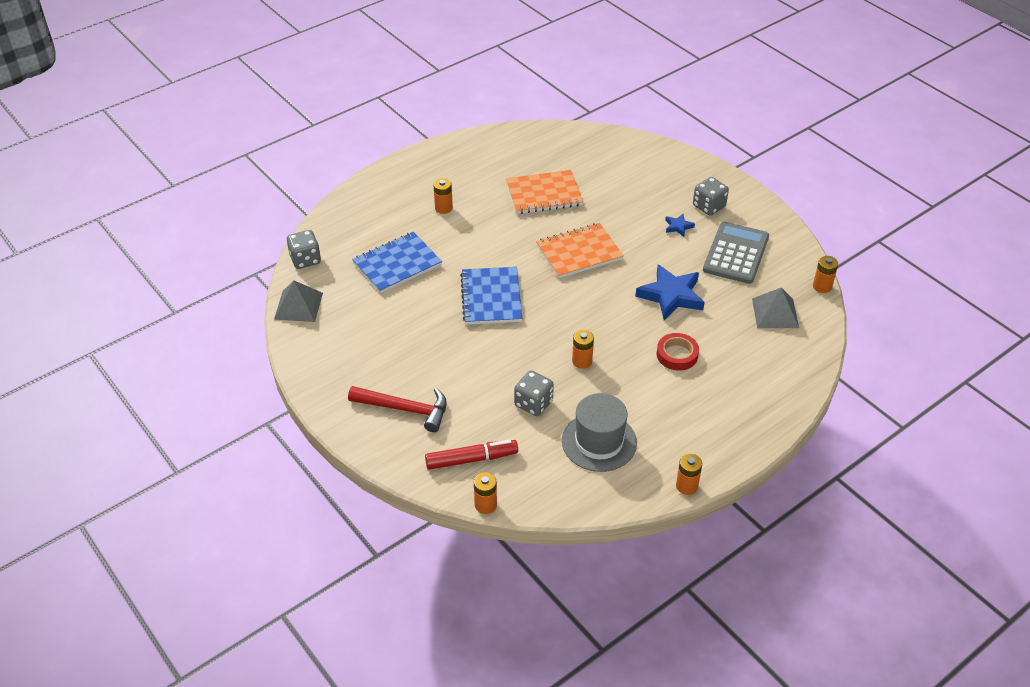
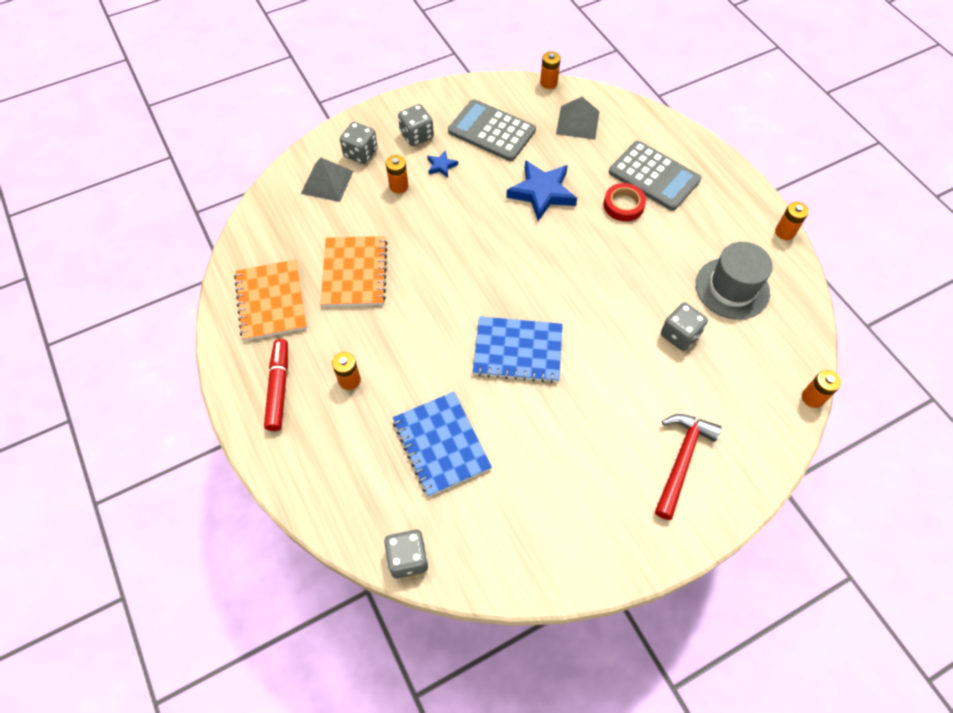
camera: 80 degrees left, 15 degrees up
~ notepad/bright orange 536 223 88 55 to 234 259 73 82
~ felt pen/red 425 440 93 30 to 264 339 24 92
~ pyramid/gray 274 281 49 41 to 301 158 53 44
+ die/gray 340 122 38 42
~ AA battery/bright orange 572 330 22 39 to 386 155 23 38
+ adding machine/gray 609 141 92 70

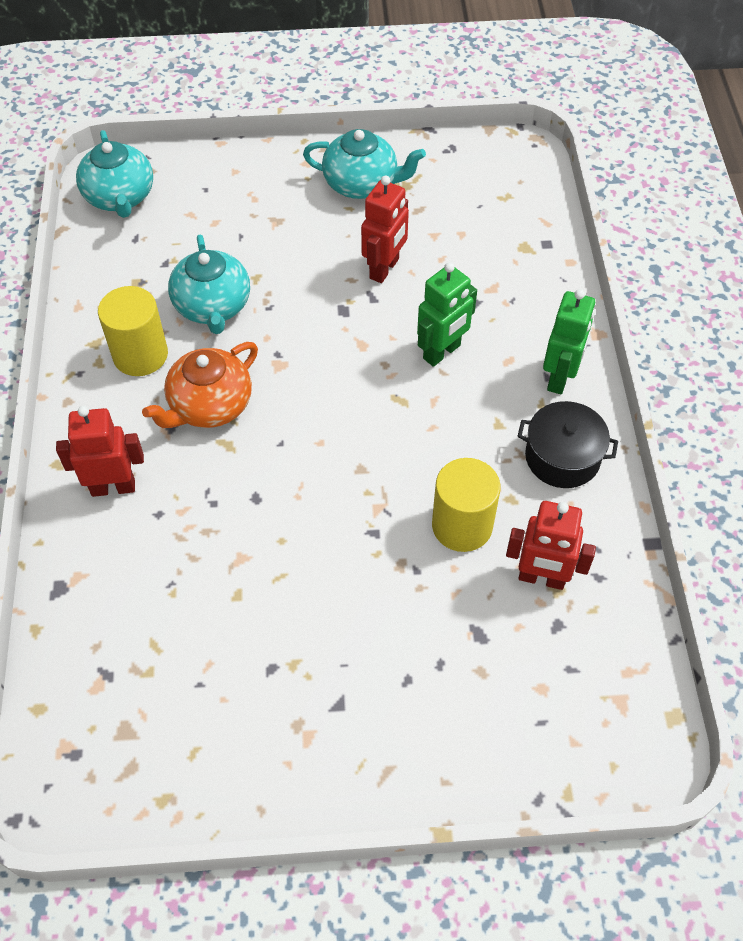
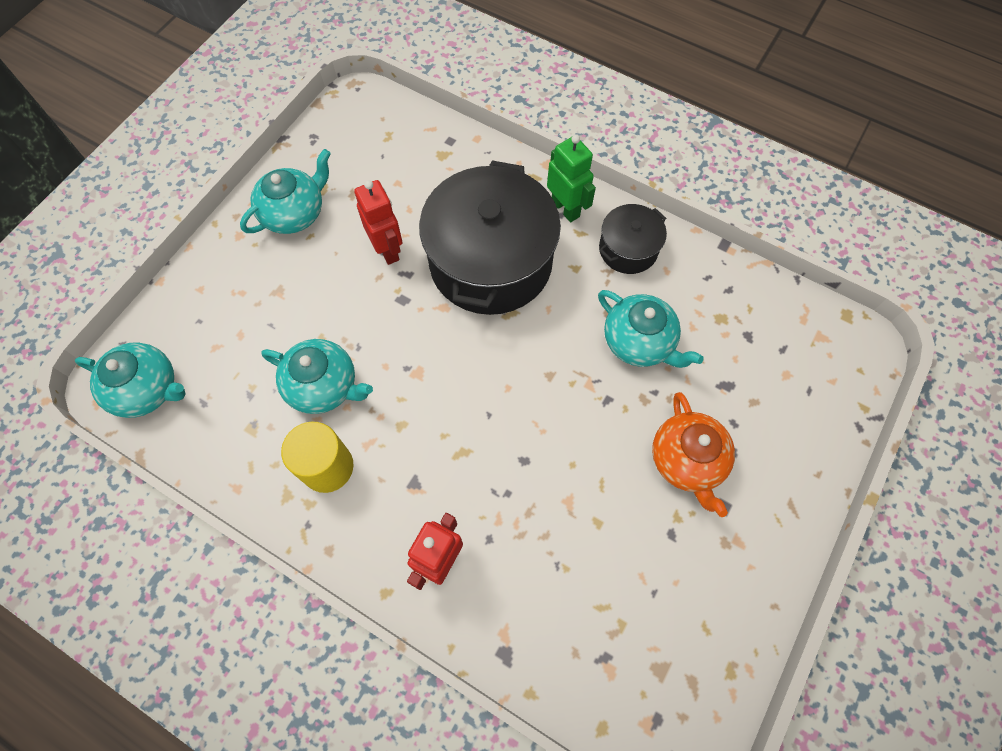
camera: 55 degrees left, 10 degrees up
~ robot/emerald 417 262 60 105 to pot/jet-black 419 160 142 155
~ solid cylinder/yellow 432 458 68 94 to tea pot/teal 598 290 106 78
~ tea pot/bright orange 142 342 116 86 to 652 392 83 125
- robot/red 506 501 90 89

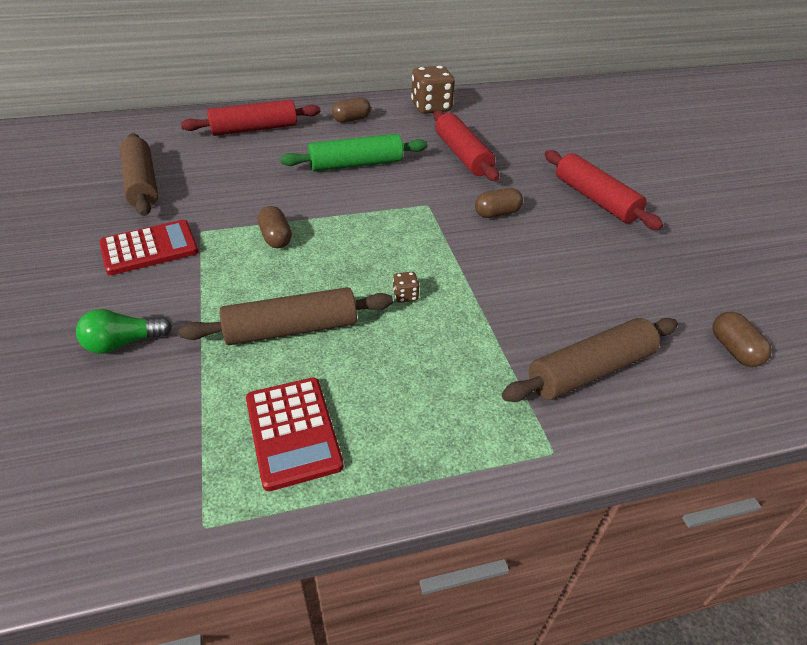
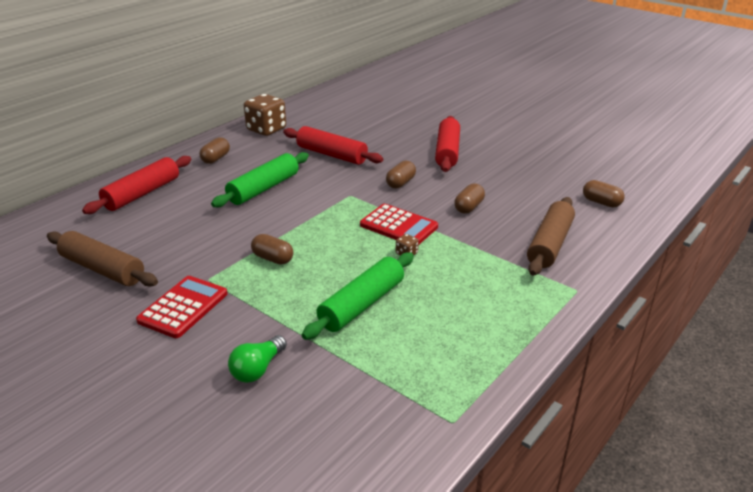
camera: 35 degrees left, 10 degrees down
~ rolling pin/dark brown 179 287 214 58 to rolling pin/emerald 302 252 112 88
~ adding machine/red 246 377 98 114 to 360 204 78 40
~ rolling pin/red 545 150 118 80 = 435 116 25 56 75 degrees clockwise
+ pill/dark brown 454 183 31 31

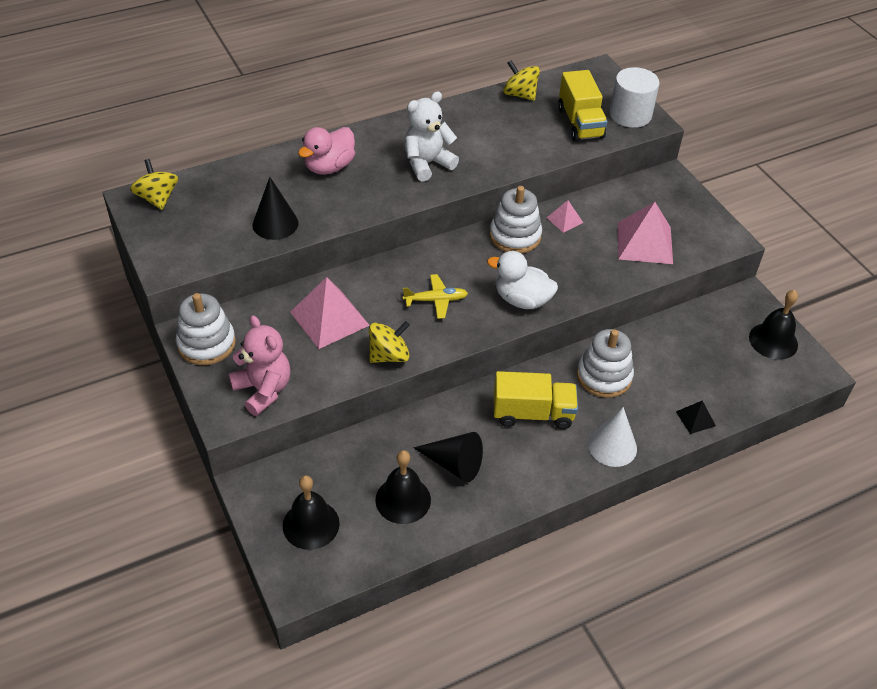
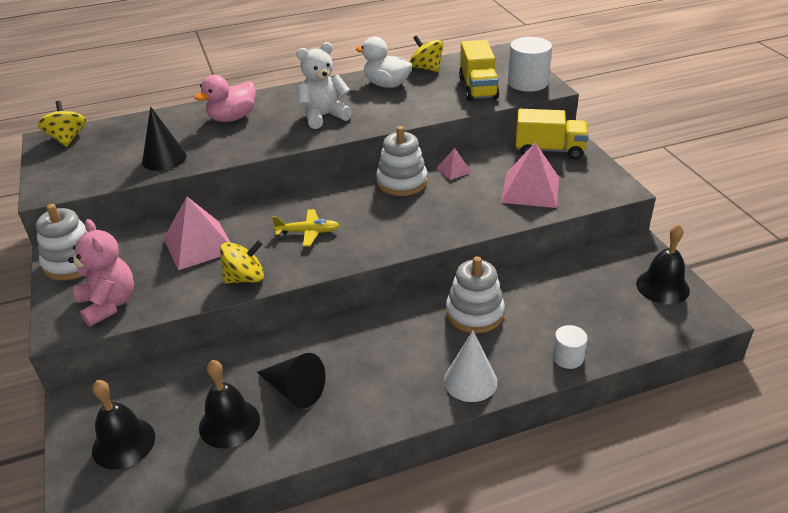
camera: 10 degrees right, 10 degrees down
~ rubber duck/snow-white 487 251 71 58 to 356 37 56 51
~ truck/yellow 494 371 84 58 to 516 109 72 50
~ pyramid/jet-black 676 401 40 33 to solid cylinder/snow-white 552 325 36 44

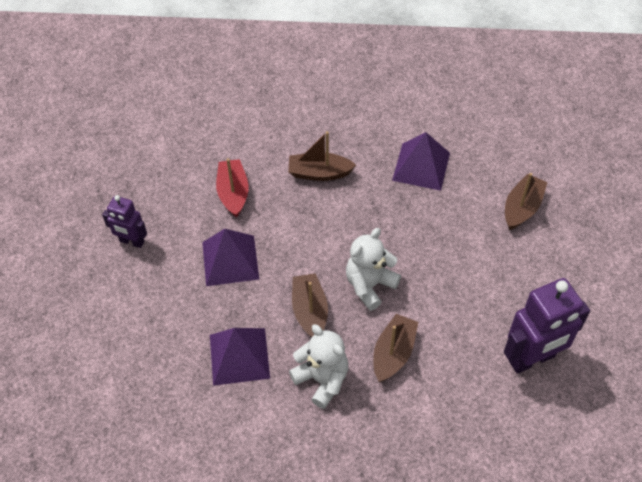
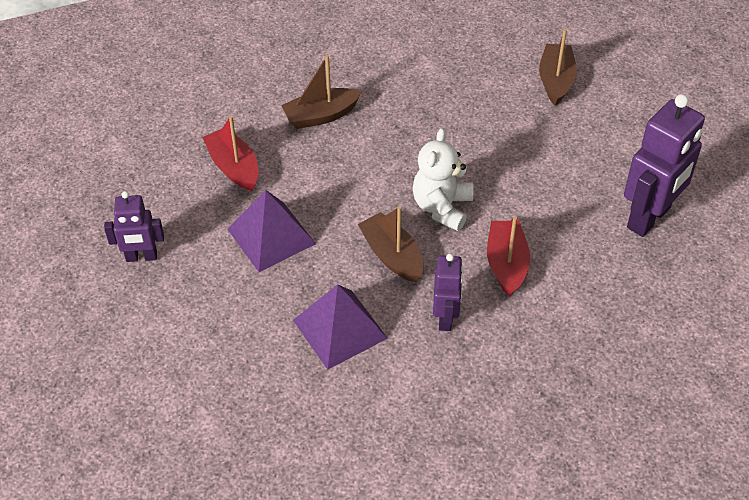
camera: 25 degrees left, 5 degrees down
~ teddy/snow-white 289 324 60 85 to robot/violet 433 254 30 77
~ sailboat/dark brown 373 314 45 68 to sailboat/red 487 216 43 81
- pyramid/violet 392 132 58 59

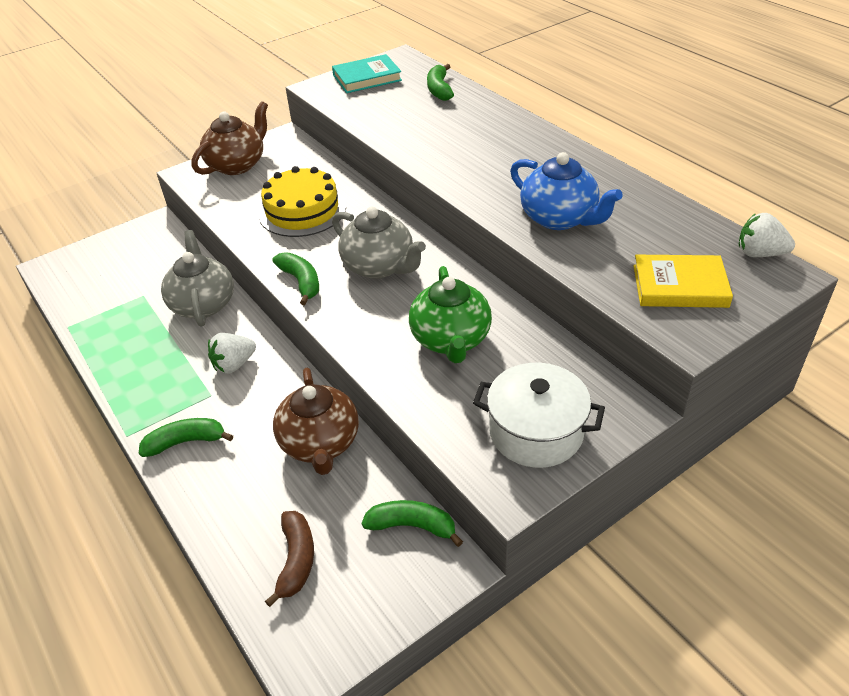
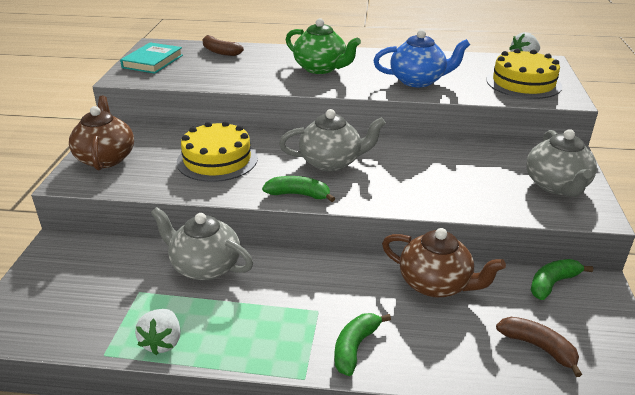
camera: 50 degrees left, 10 degrees down
~ strawberry/snow-white 208 333 48 41 to 135 309 46 46
~ toy banana/emerald 427 64 27 37 to toy banana/dark brown 202 35 42 21
~ tea pot/emerald 409 266 83 97 to 286 18 75 56
~ book/yellow 633 255 100 53 to layer cake/yellow 486 48 76 51
~ pot/snow-white 473 363 132 105 to tea pot/gray 526 129 71 68

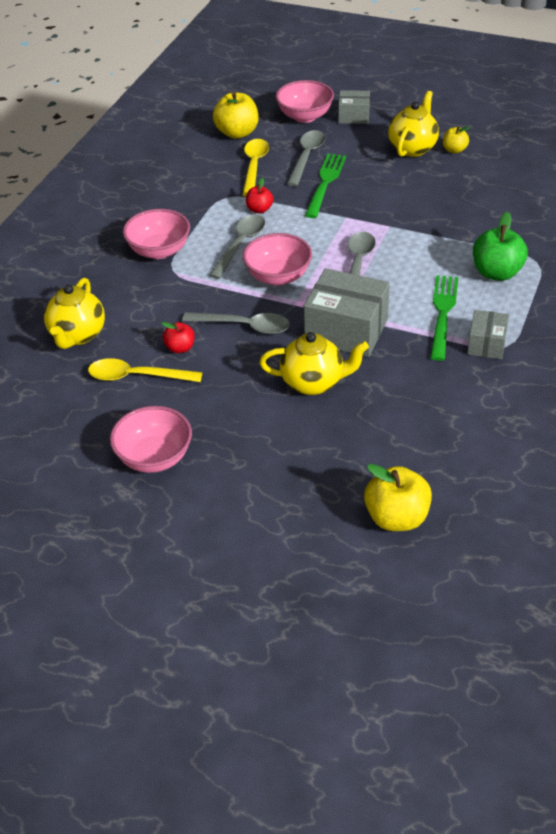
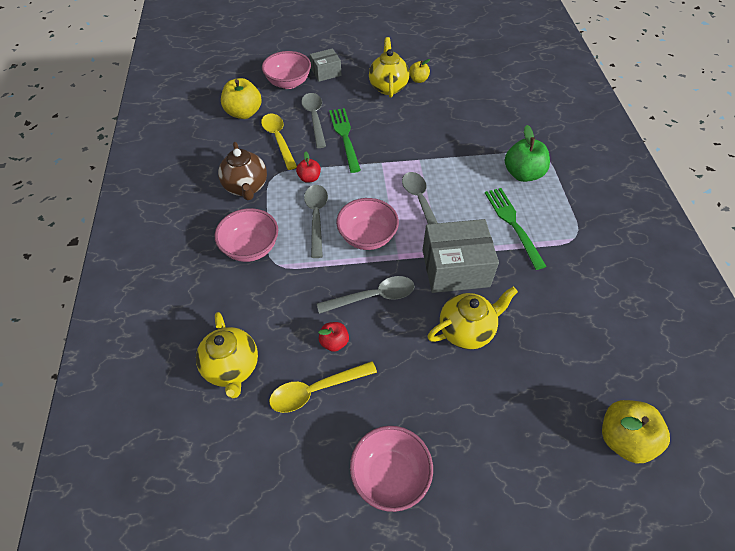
camera: 30 degrees left, 10 degrees up
+ tea pot/dark brown 218 142 49 58
- box/gray 467 310 42 49

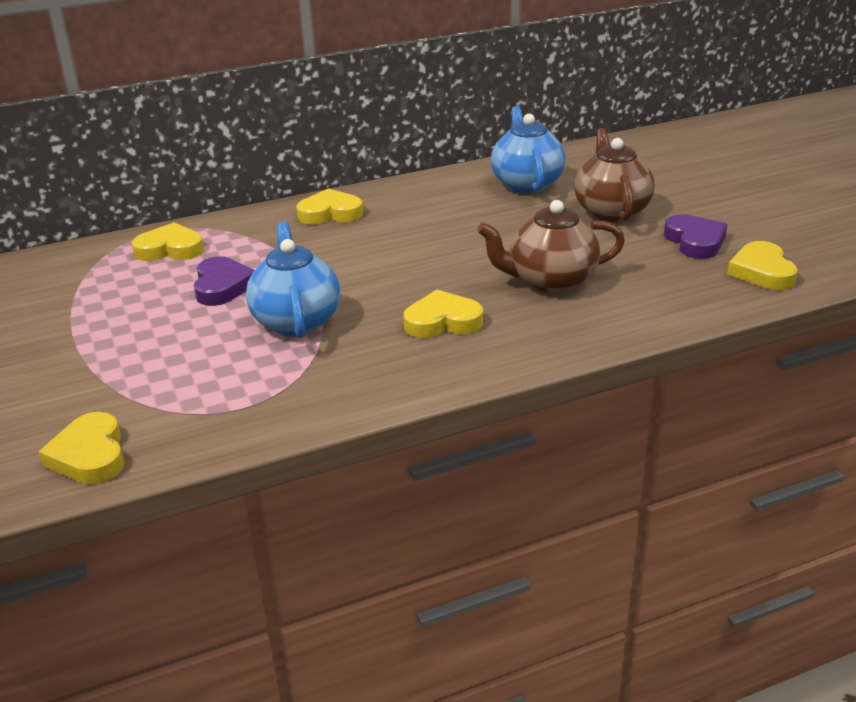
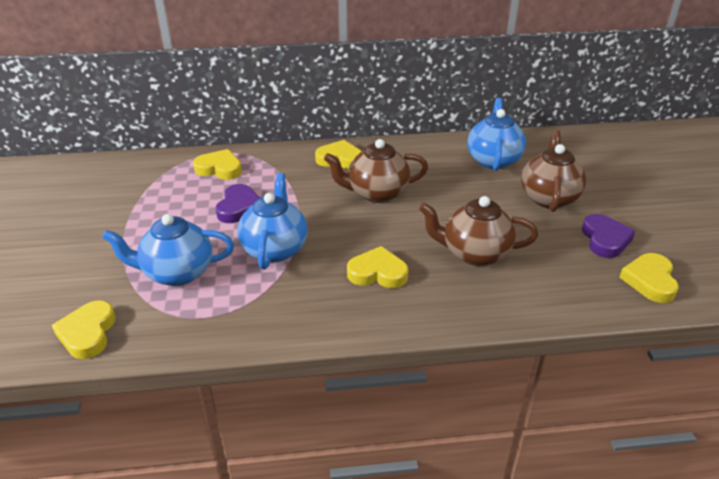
camera: 15 degrees right, 5 degrees up
+ tea pot/cobalt 102 214 132 72
+ tea pot/dark brown 324 139 104 64

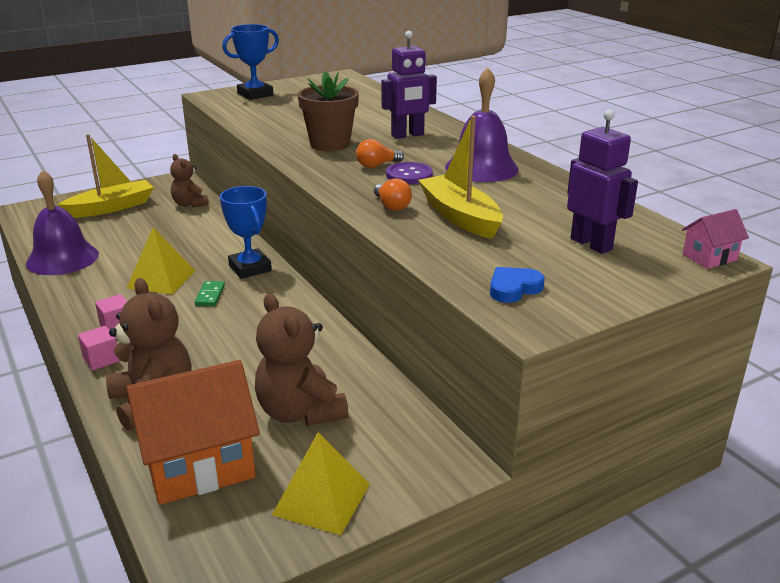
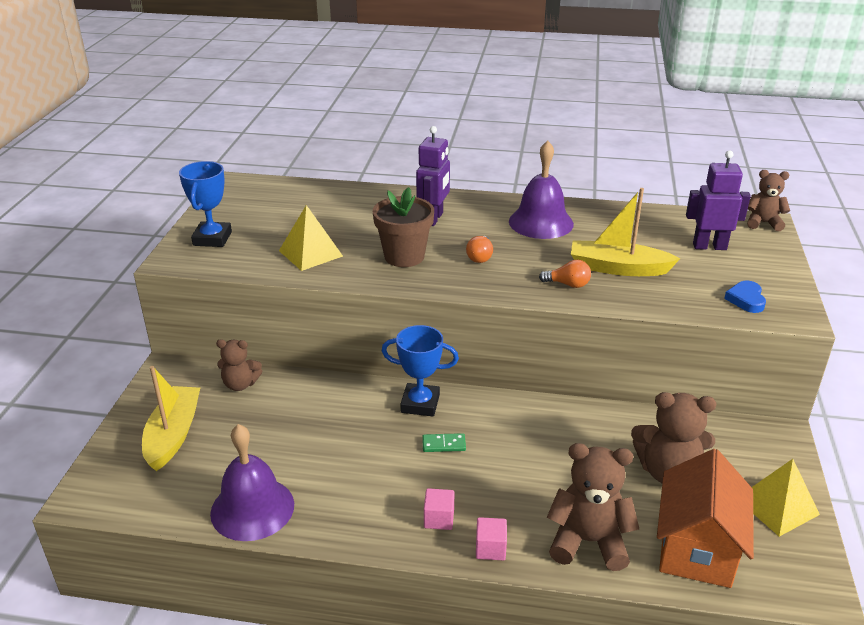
camera: 50 degrees left, 5 degrees up
~ pyramid/yellow 127 227 68 68 to 279 205 64 66
~ domino/emerald 195 281 30 25 = 422 433 44 19 45 degrees counterclockwise
~ cottage/pink 682 209 67 60 to teddy/dark brown 747 170 43 61
- button/violet 386 162 47 22

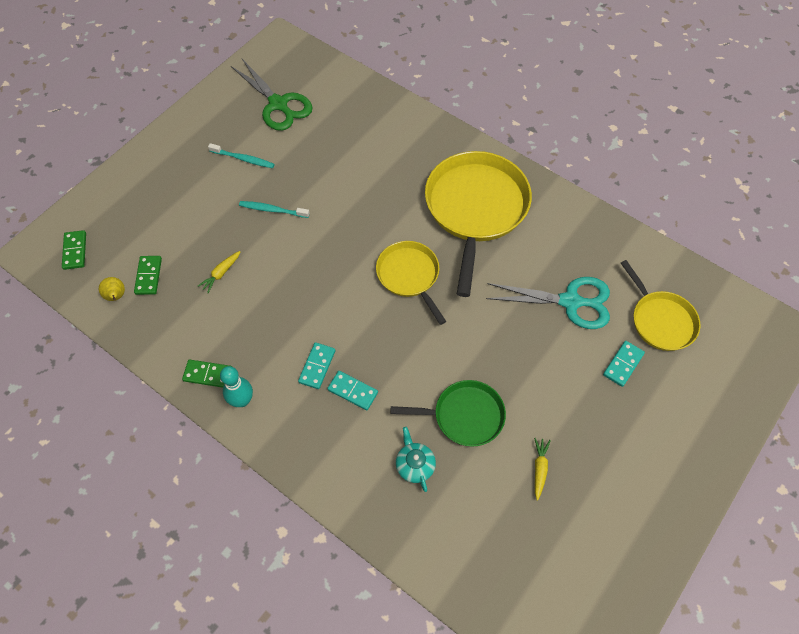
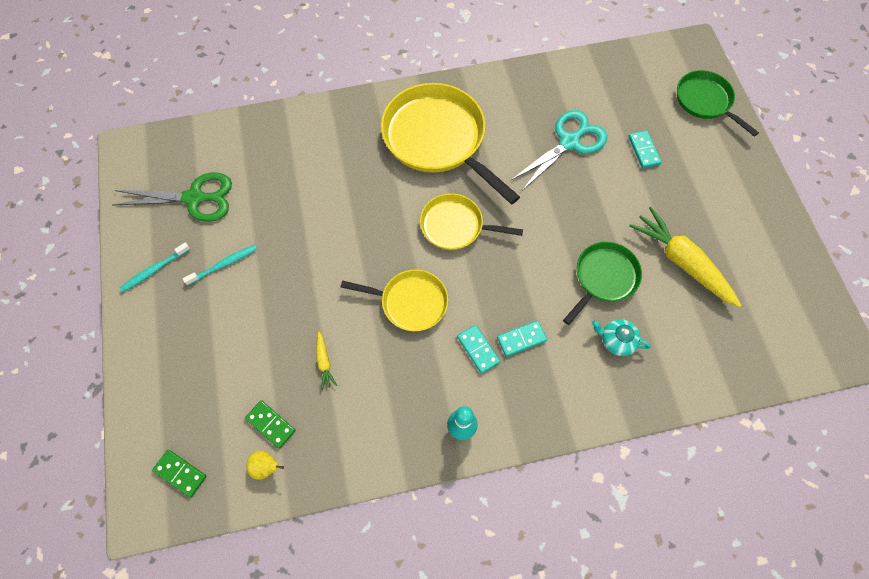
camera: 50 degrees left, 5 degrees up
~ dental brush/teal 239 201 71 17 to 120 242 71 50
~ pan/yellow 621 260 79 91 to 341 269 107 62
~ carrot/yellow 534 438 17 63 = 629 207 113 100 x2.30
+ pan/emerald 677 70 82 67
- domino/emerald 182 360 47 28

